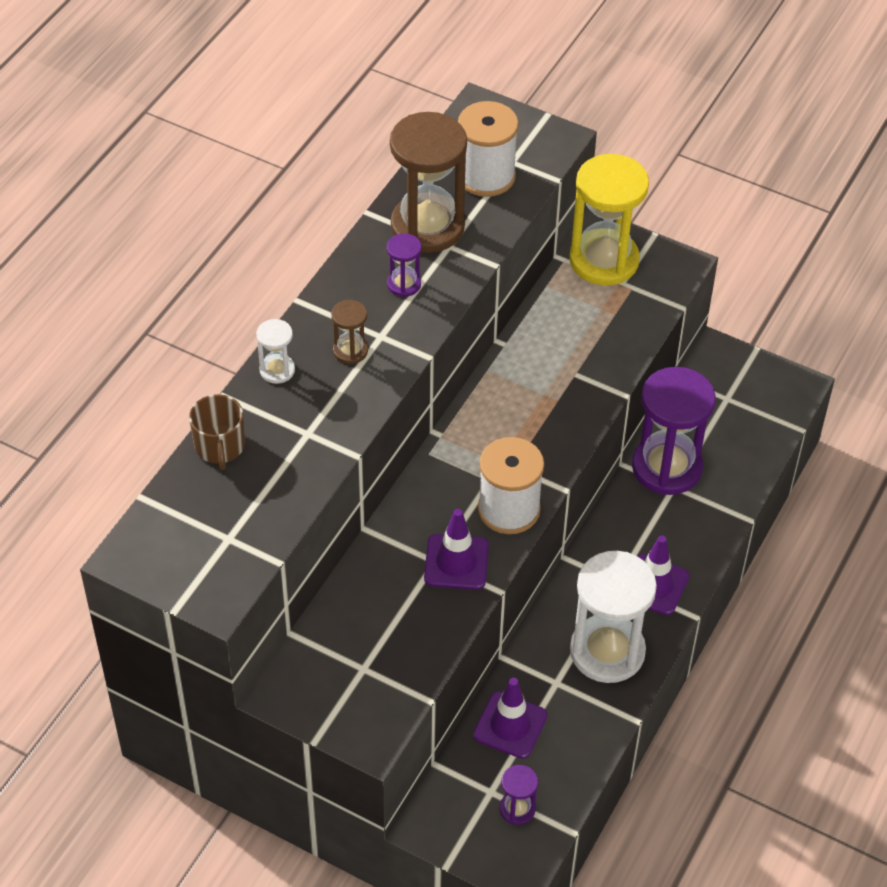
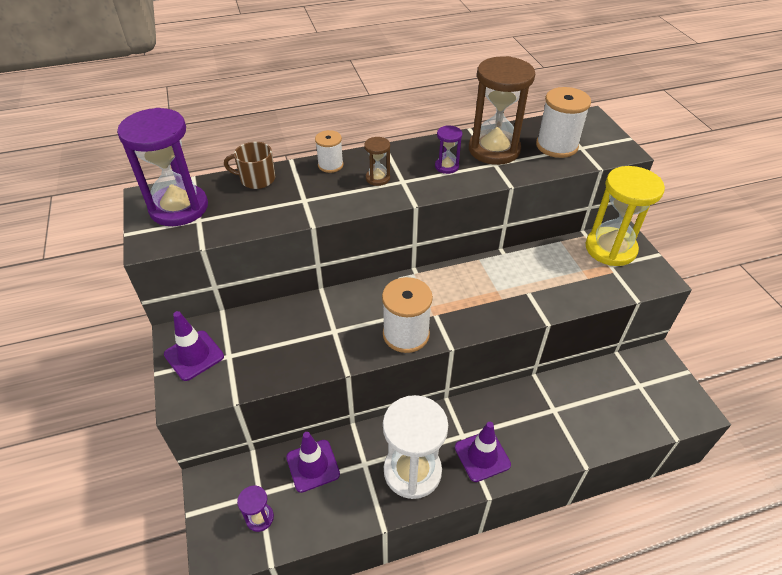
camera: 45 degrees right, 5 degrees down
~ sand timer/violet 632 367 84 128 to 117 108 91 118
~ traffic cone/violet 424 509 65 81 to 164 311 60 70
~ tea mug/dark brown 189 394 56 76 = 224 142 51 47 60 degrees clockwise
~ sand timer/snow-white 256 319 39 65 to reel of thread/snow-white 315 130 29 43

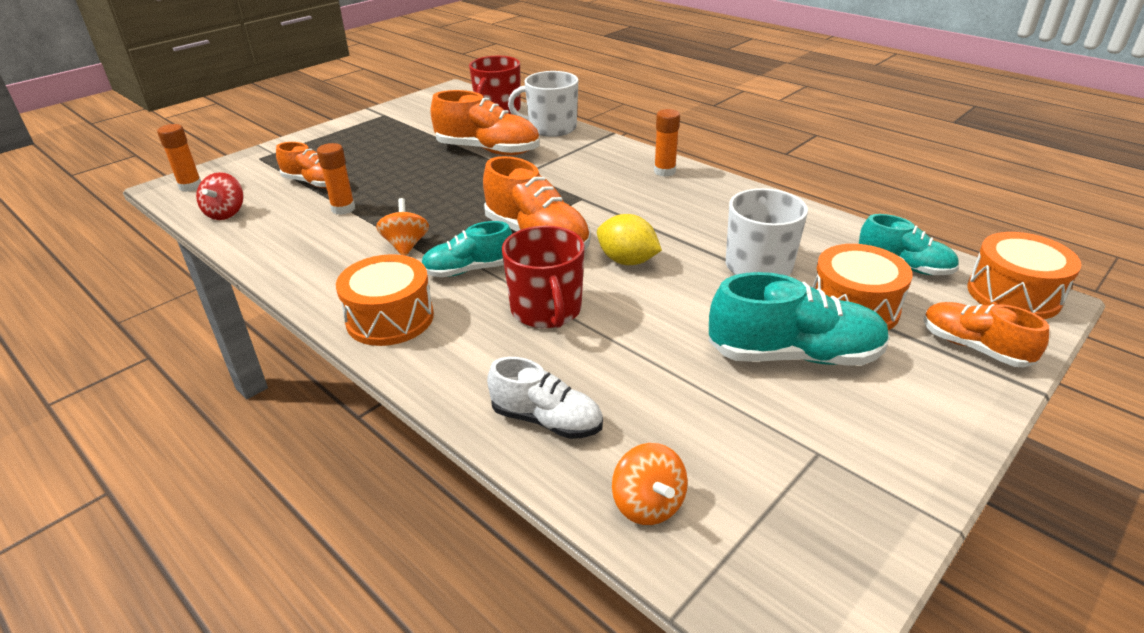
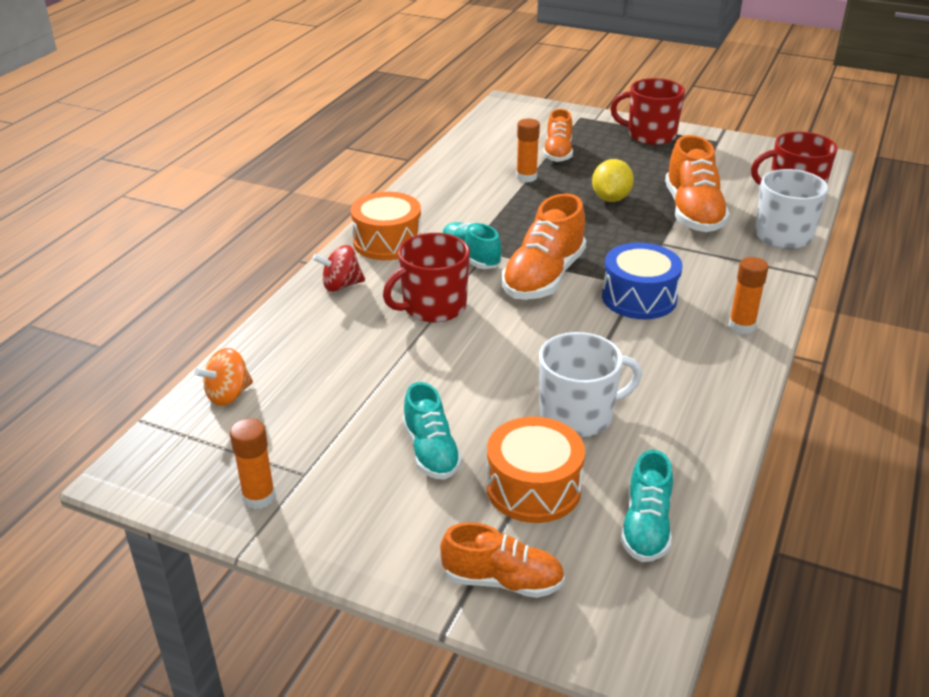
camera: 70 degrees right, 0 degrees up
~ glue/bright orange 157 124 44 68 to 230 418 46 91
~ whirligig/red 196 172 48 48 to 312 245 53 47
~ sneaker/teal 709 272 181 94 = 403 382 59 98 x0.63
~ sneaker/bright orange 923 302 126 66 = 440 522 125 76 75 degrees clockwise
~ lemon/yellow 597 214 65 51 to 592 159 42 43
+ snare drum/cobalt 602 243 81 76
+ tea mug/red 610 78 75 67
- whirligig/bright orange 376 198 53 58
- sneaker/snow-white 487 357 116 82
- snare drum/bright orange 967 232 114 87

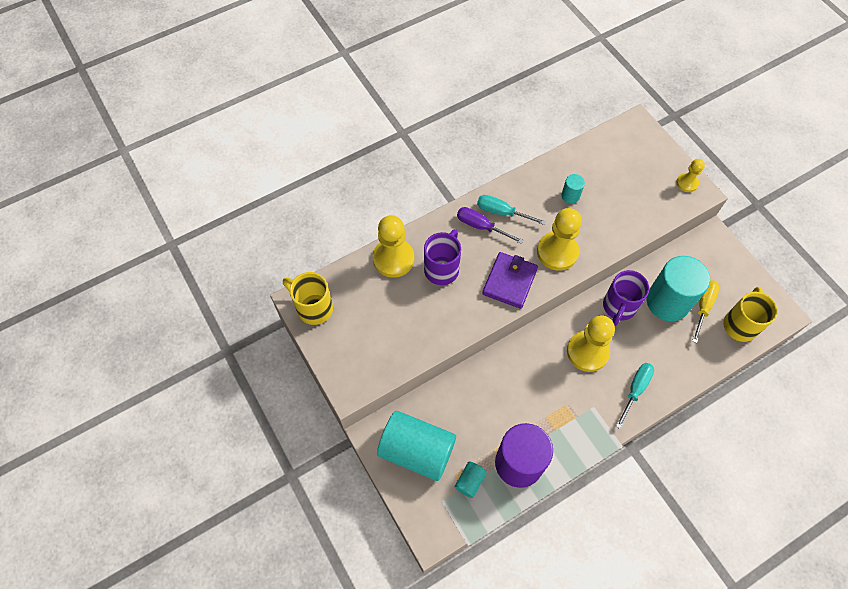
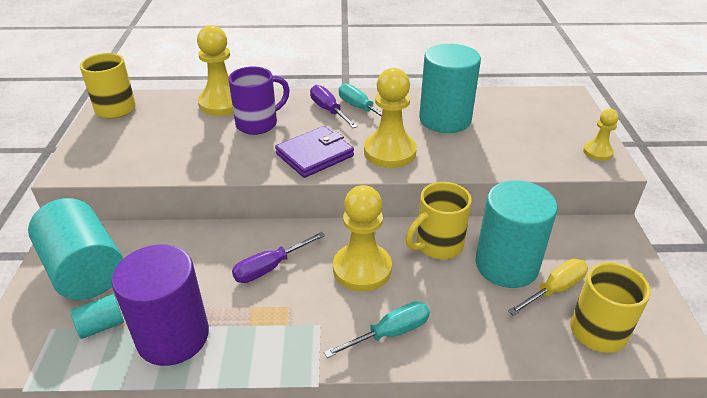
camera: 30 degrees right, 25 degrees down
+ hand screwdriver/violet 232 232 93 51
~ tea mug/violet 603 270 46 56 to tea mug/yellow 405 182 67 77
~ solid cylinder/teal 561 174 24 30 = 419 44 62 89 x2.28

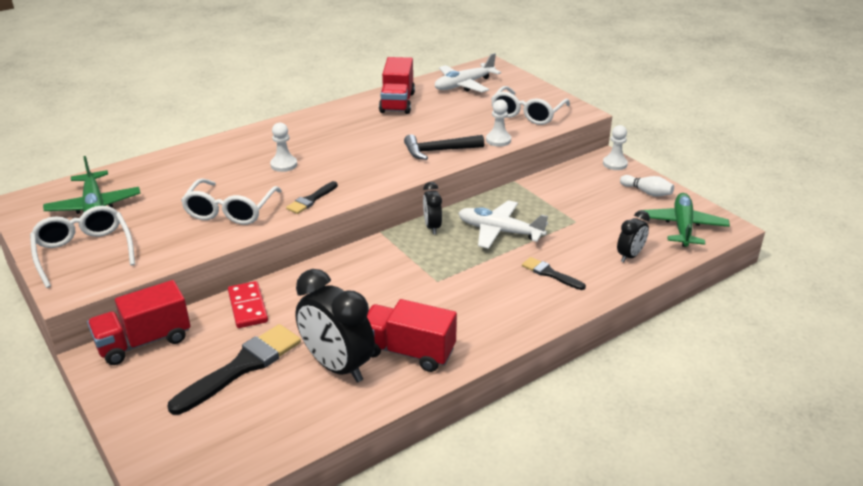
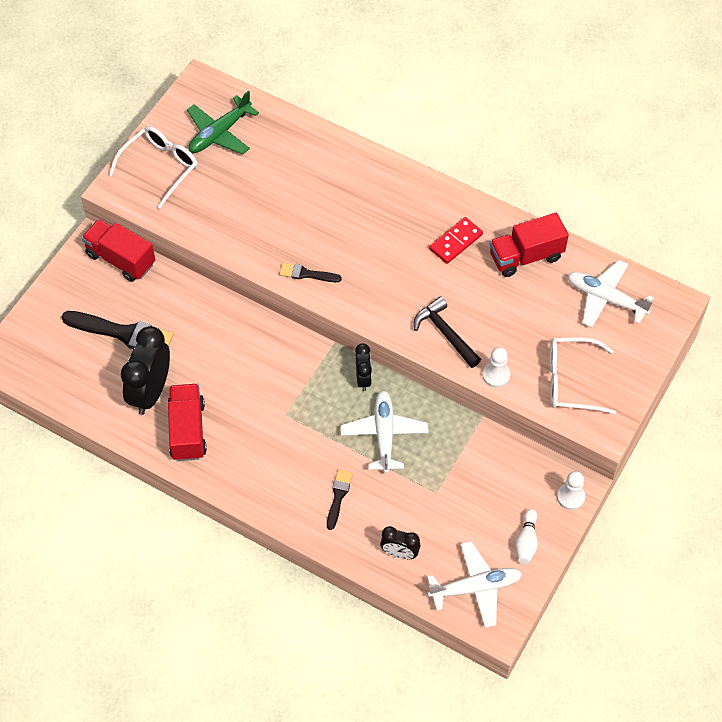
camera: 65 degrees right, 25 degrees up
~ clock/jet-black 423 182 19 52 = 355 343 17 48 120 degrees clockwise
~ aeroplane/emerald 643 193 87 54 to aeroplane/snow-white 427 541 95 87
~ domino/red 228 281 40 47 to 429 217 54 47
- glasses/snow-white 181 178 100 47
- pawn/snow-white 270 123 27 49

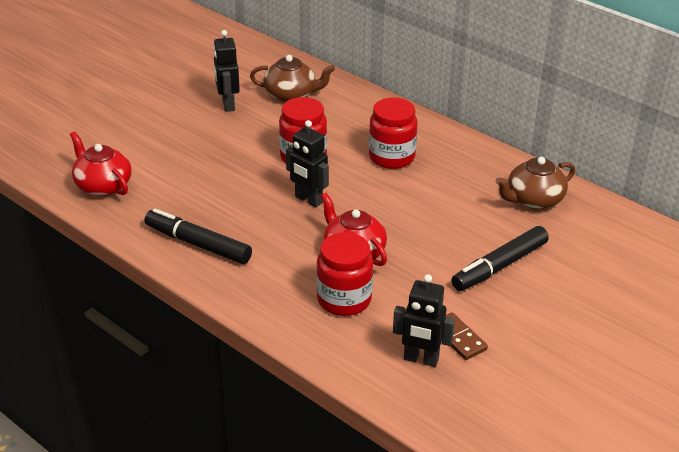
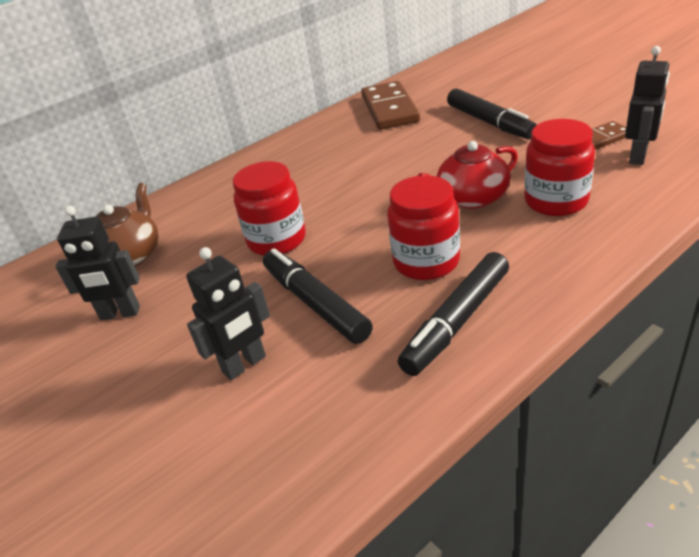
camera: 75 degrees left, 0 degrees up
~ robot/jet-black 286 120 43 87 to 186 247 84 133
+ felt pen/jet-black 263 248 110 96
~ tea pot/dark brown 496 157 79 52 to domino/dark brown 361 81 59 49
~ jar/red 369 97 48 72 to 387 175 73 105
- tea pot/red 70 131 62 65

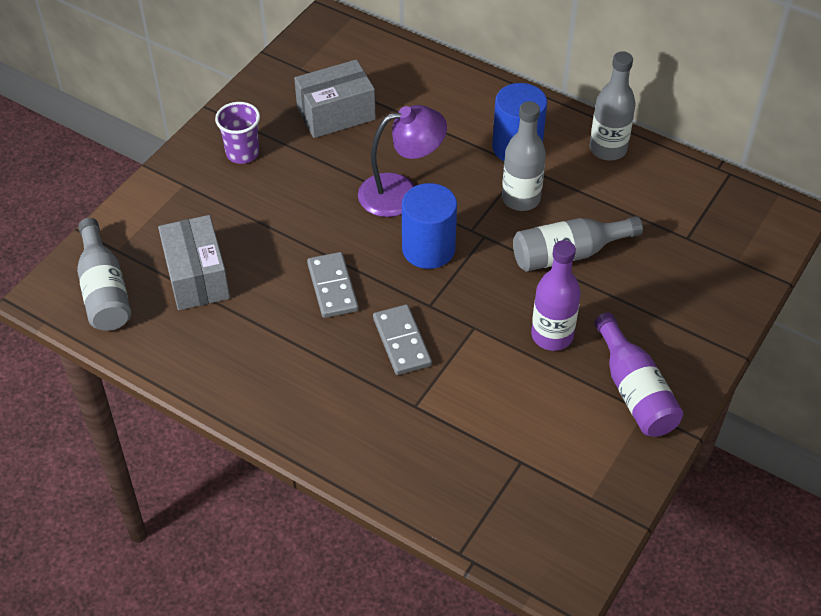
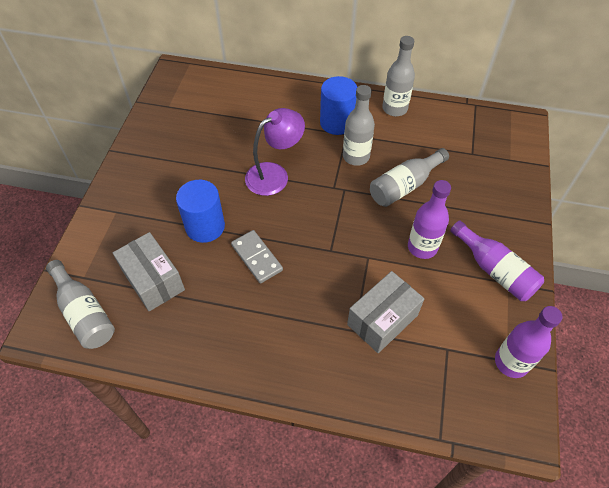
camera: 20 degrees left, 5 degrees up
~ solid cylinder/cobalt 402 183 55 86 to 176 180 49 63
~ box/gray 294 59 82 79 to 347 271 77 82
+ flask/violet 495 306 68 72
- cup/violet 215 102 45 62
- domino/gray 373 304 59 71

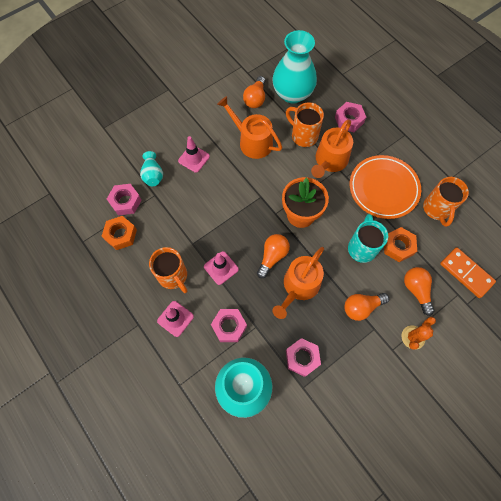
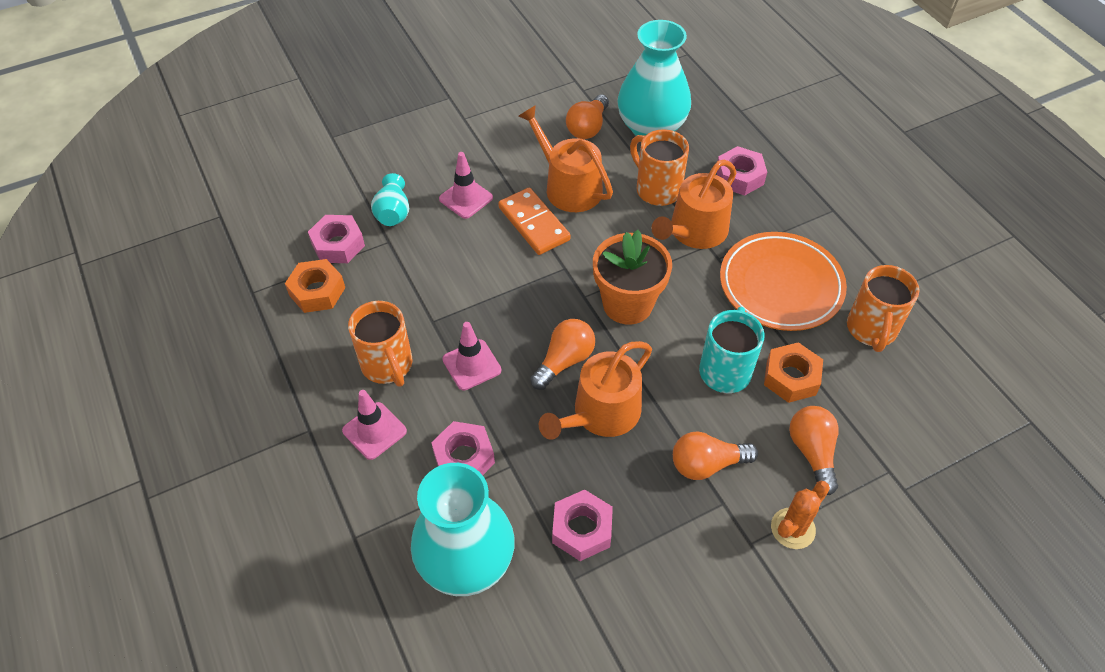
camera: 10 degrees right, 15 degrees down
~ domino/bright orange 440 247 56 51 to 498 188 73 67

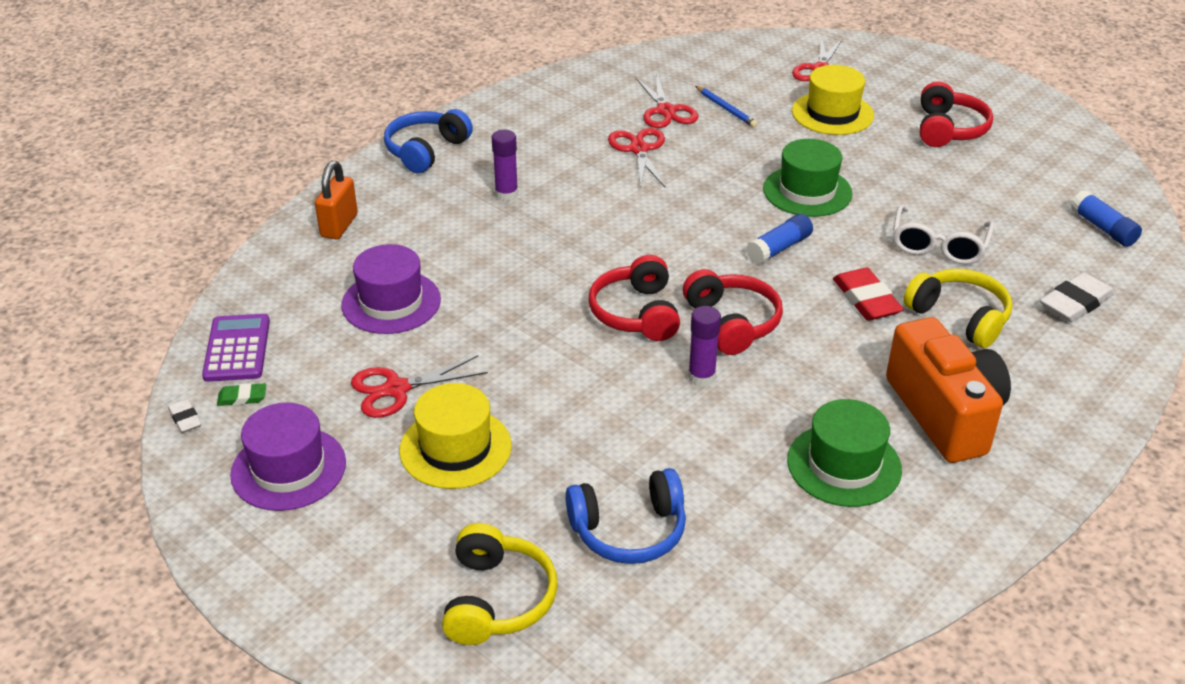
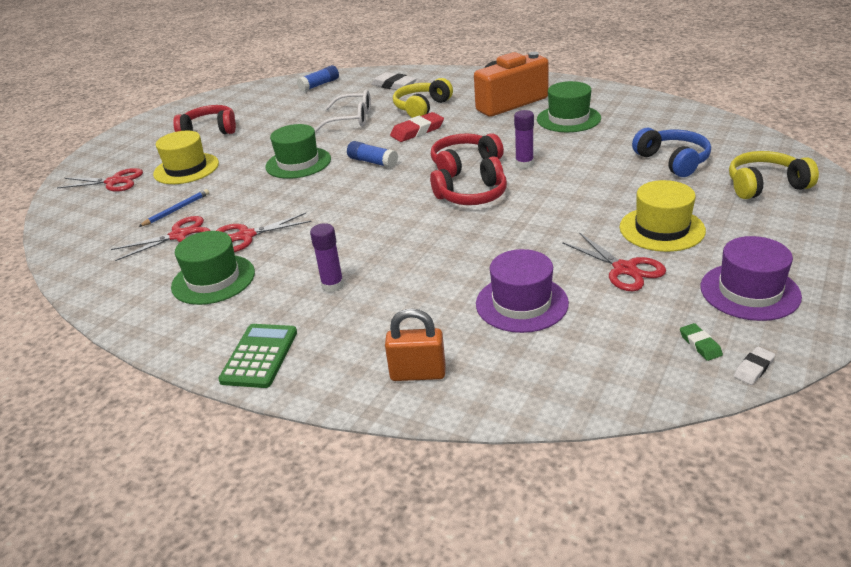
camera: 100 degrees left, 5 degrees down
+ hat/emerald 171 231 84 74
~ headset/cobalt 384 109 89 64 to adding machine/emerald 218 324 79 64
- adding machine/violet 202 314 68 68

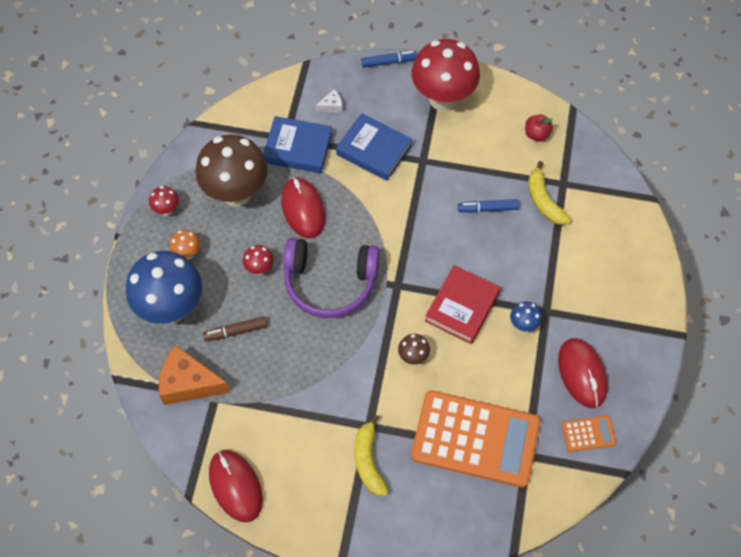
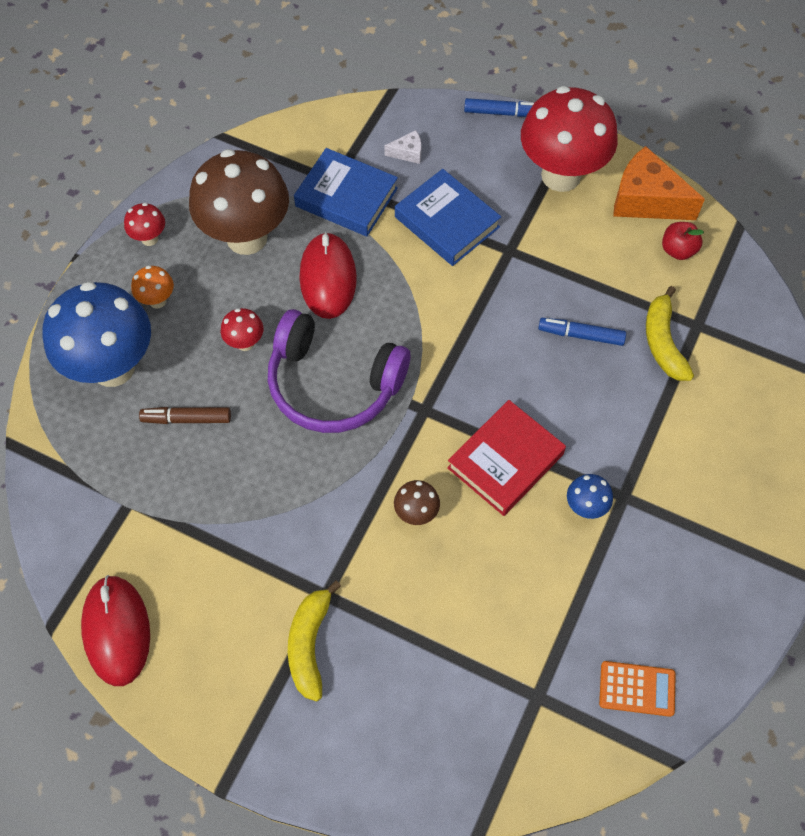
camera: 15 degrees right, 0 degrees up
~ cheese wedge/bright orange 159 345 71 60 to 613 146 92 74
- adding machine/bright orange 411 390 129 98
- PC mouse/red 558 338 50 70

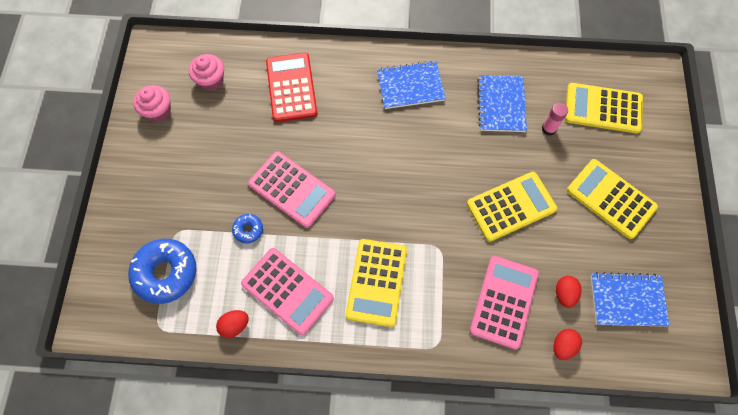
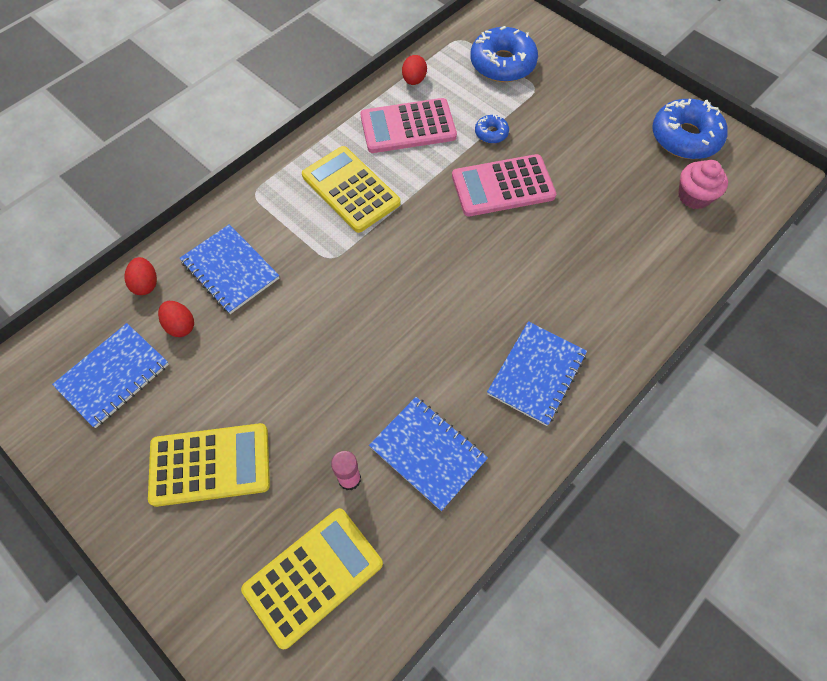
camera: 130 degrees right, 5 degrees down
~ adding machine/pink 470 256 69 94 to notepad/cobalt 179 224 100 90
~ muffin/pink 133 85 38 37 to donut/cobalt 652 99 76 60
- adding machine/red 266 53 51 69
- adding machine/yellow 467 172 90 70

